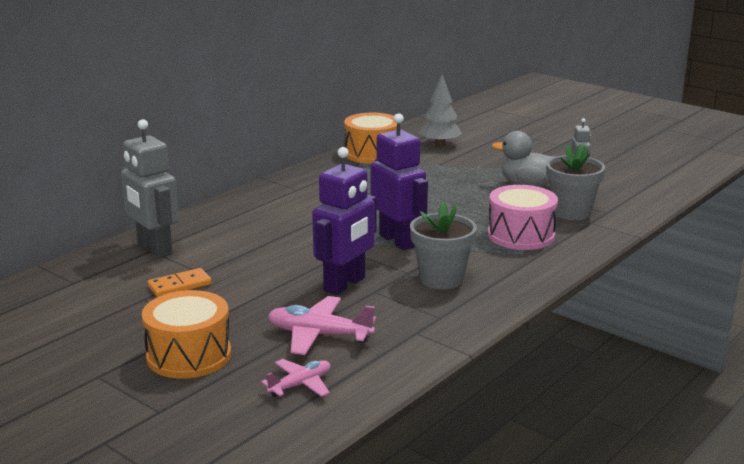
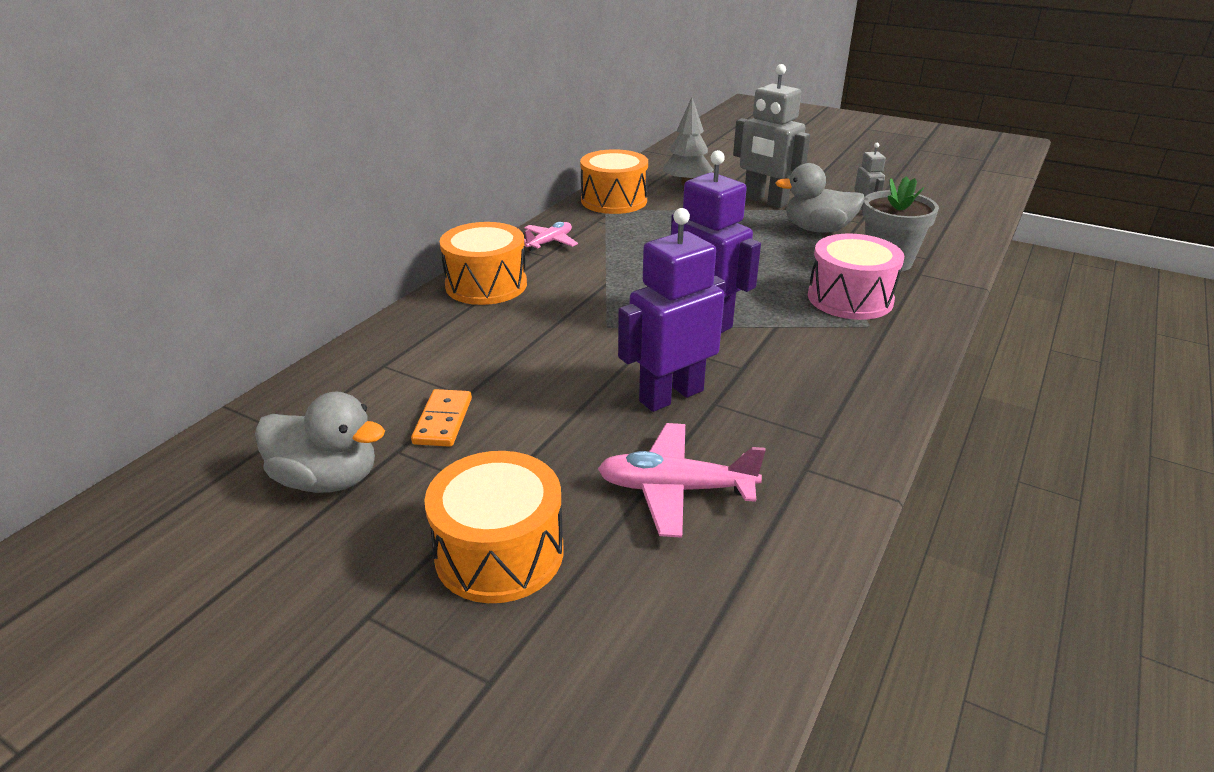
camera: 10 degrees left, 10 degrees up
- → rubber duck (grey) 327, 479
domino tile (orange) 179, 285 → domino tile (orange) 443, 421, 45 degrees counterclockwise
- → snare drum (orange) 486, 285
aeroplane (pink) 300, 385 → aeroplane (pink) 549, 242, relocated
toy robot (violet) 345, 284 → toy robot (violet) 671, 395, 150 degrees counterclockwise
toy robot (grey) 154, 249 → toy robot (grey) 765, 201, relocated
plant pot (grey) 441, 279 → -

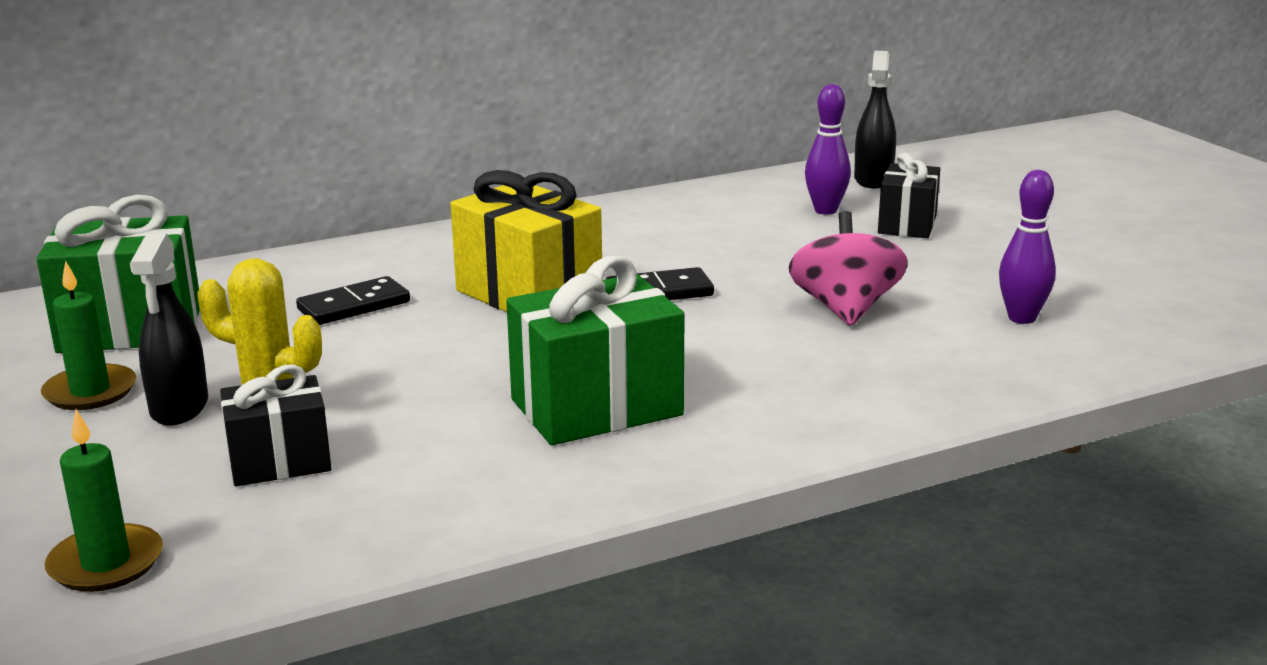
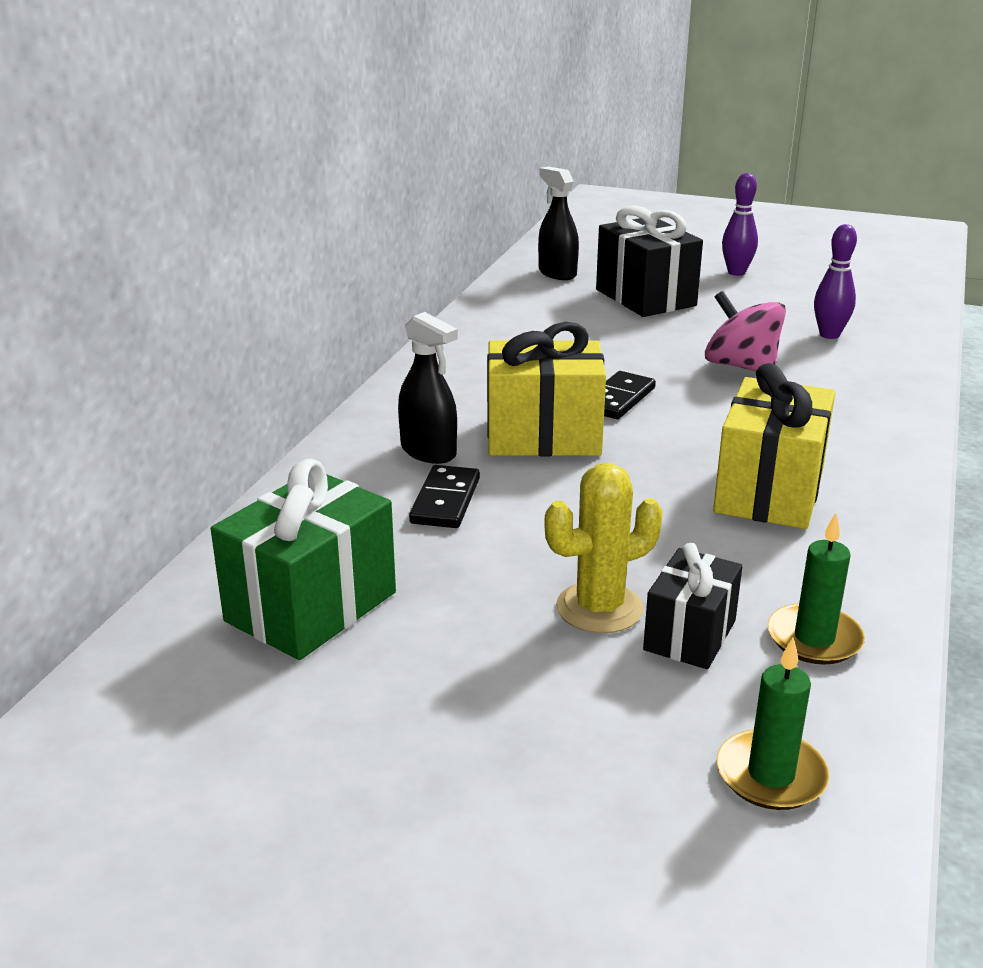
camera: 45 degrees left, 5 degrees up
spray cleaner (black) 179, 408 → spray cleaner (black) 428, 452, relocated
wrapped gift (black) 907, 224 → wrapped gift (black) 645, 297, x1.63
wrapped gift (emerald) 596, 407 → wrapped gift (yellow) 769, 492
skittle (violet) 825, 210 → skittle (violet) 736, 272, relocated
candle (emerald) 90, 392 → candle (emerald) 814, 638, relocated

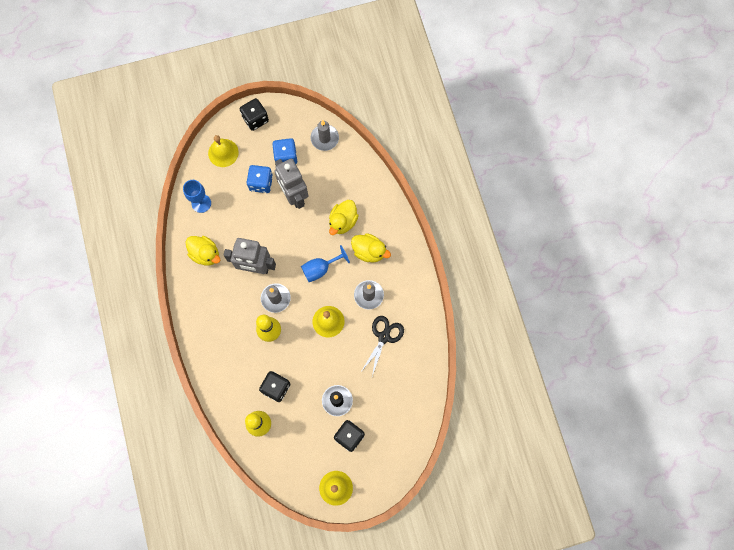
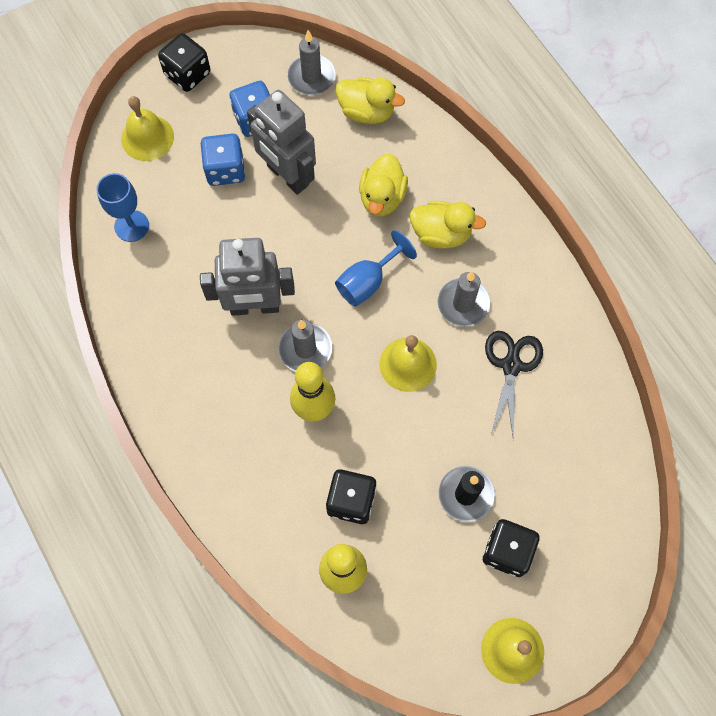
camera: 15 degrees left, 5 degrees down
rubber duck (yellow) 205, 254 → rubber duck (yellow) 366, 112, relocated

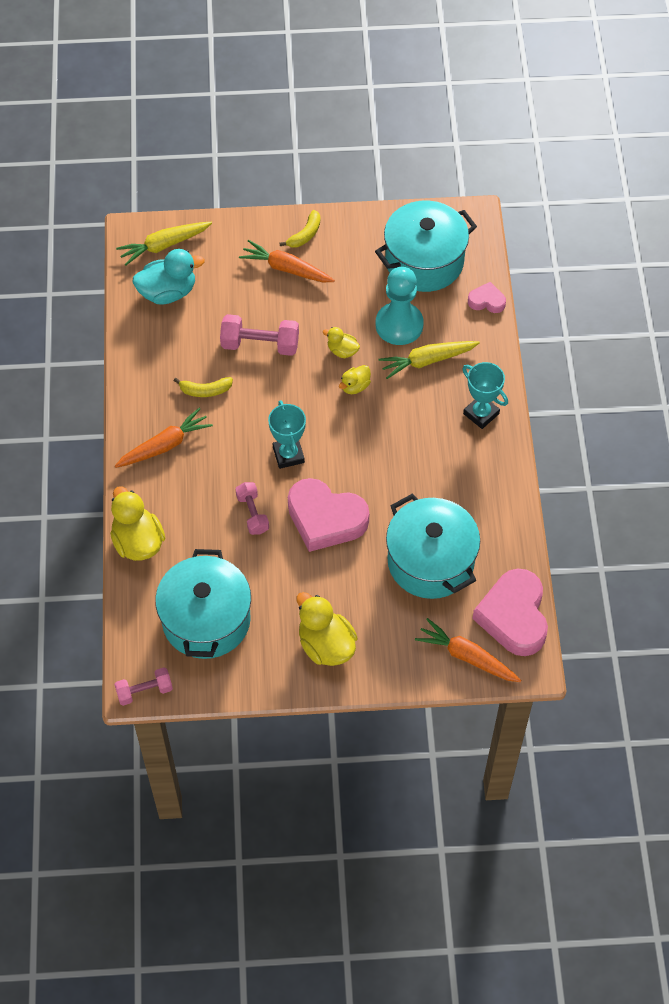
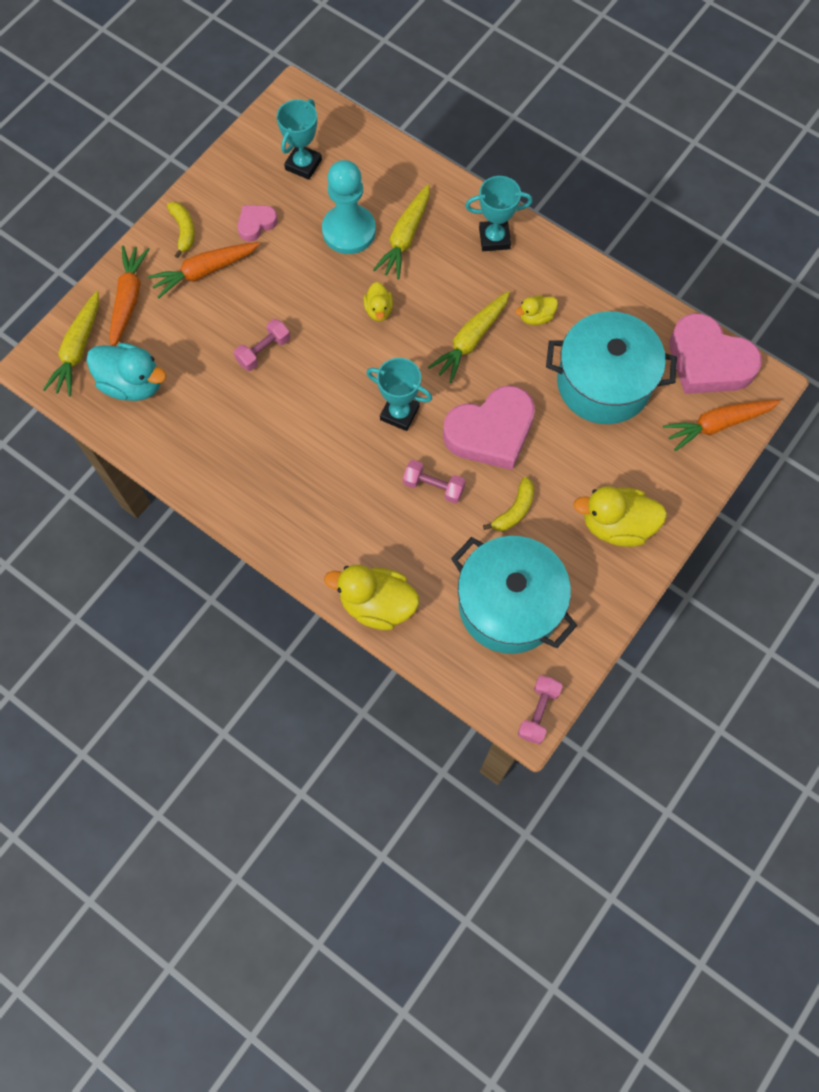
camera: 50 degrees left, 10 degrees up
rubber duck (teal) 168, 292 → rubber duck (teal) 133, 384, 90 degrees clockwise
toy carrot (orange) 164, 445 → toy carrot (orange) 128, 300, relocated
dumbbell (pink) 260, 344 → dumbbell (pink) 263, 351, x0.64
heart (pink) 486, 301 → heart (pink) 256, 224, relocated
stockpot (teal) 424, 261 → trophy (teal) 303, 164
- → toy carrot (yellow) 471, 340
toy banana (yellow) 205, 390 → toy banana (yellow) 514, 510, relocated
rubber duck (yellow) 342, 351 → rubber duck (yellow) 536, 317, relocated

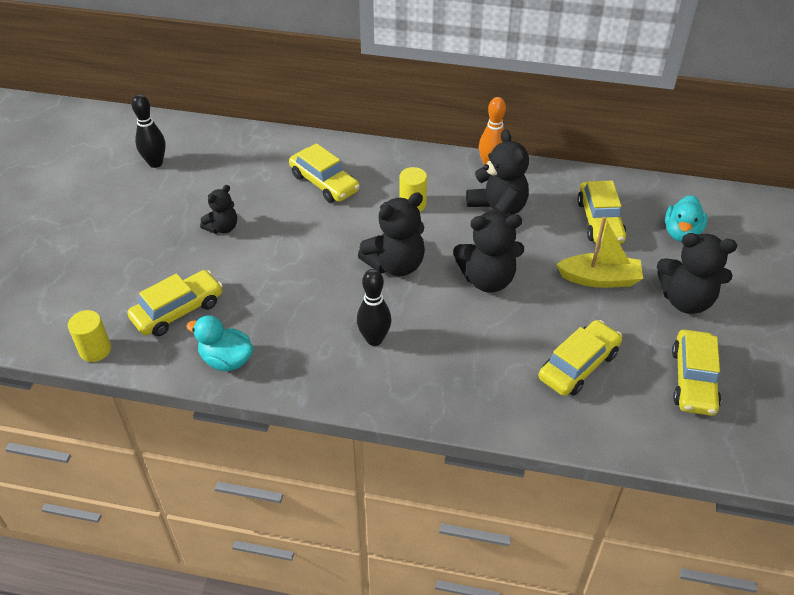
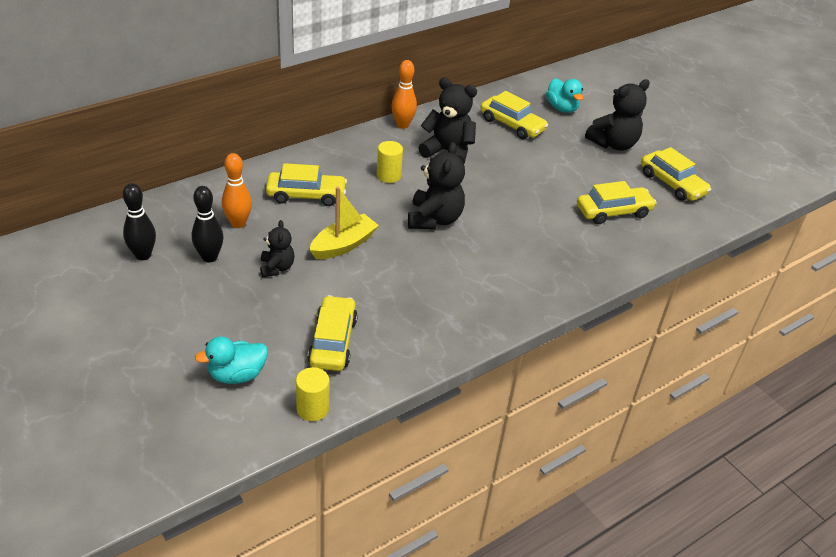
camera: 50 degrees left, 5 degrees down
skittle (black) 374, 339 → skittle (black) 209, 257, relocated
rubber duck (teal) 226, 360 → rubber duck (teal) 237, 375, relocated
- → skittle (orange) 238, 223
sailboat (yellow) 599, 279 → sailboat (yellow) 343, 245, relocated
car (yellow) 578, 365 → car (yellow) 613, 212, 75 degrees clockwise
teddy bear (black) 487, 279 → -

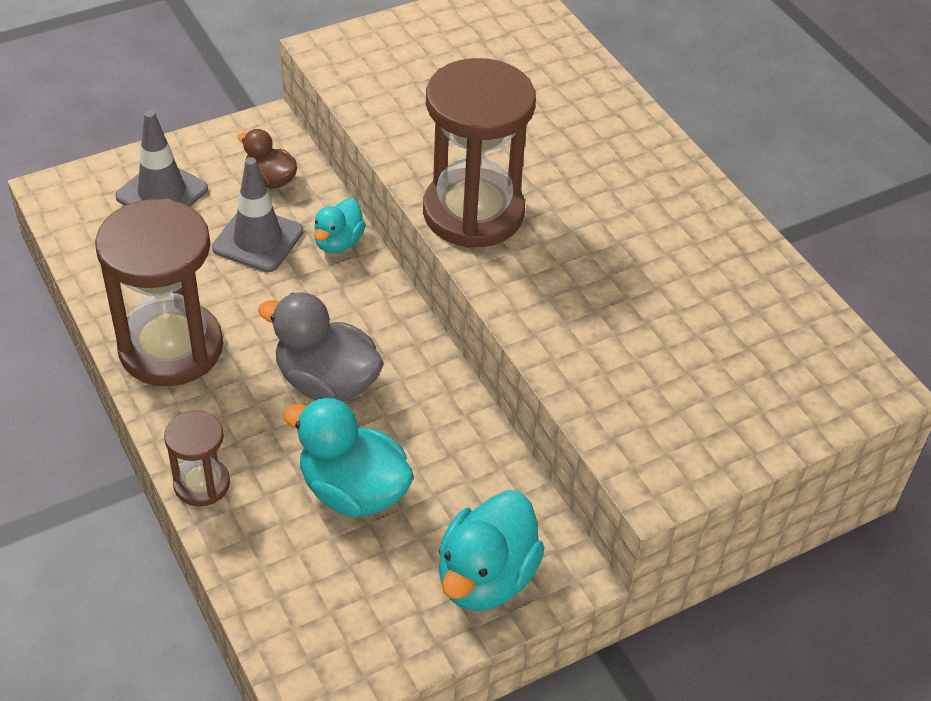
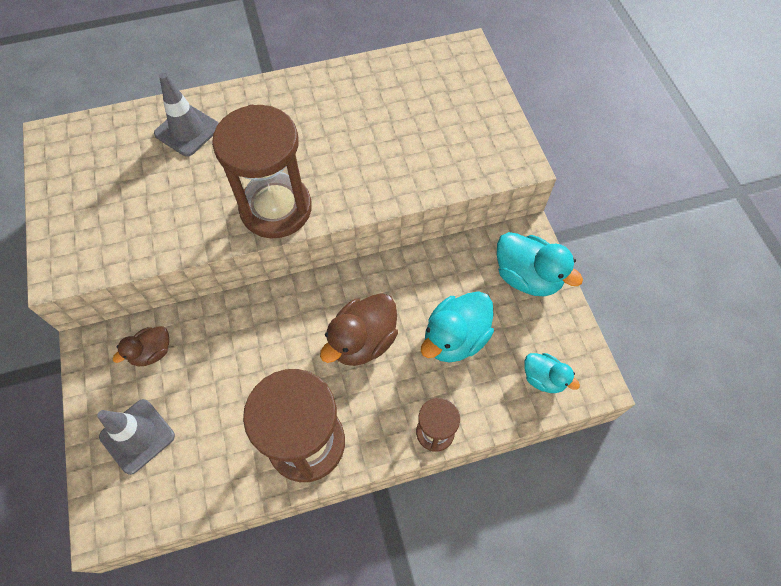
camera: 75 degrees left, 15 degrees up
road cone (grey) 258, 240 → road cone (grey) 187, 130, relocated
rubber duck (grey) 326, 382 → rubber duck (dark brown) 362, 341
rubber duck (teal) 338, 242 → rubber duck (teal) 543, 378, relocated

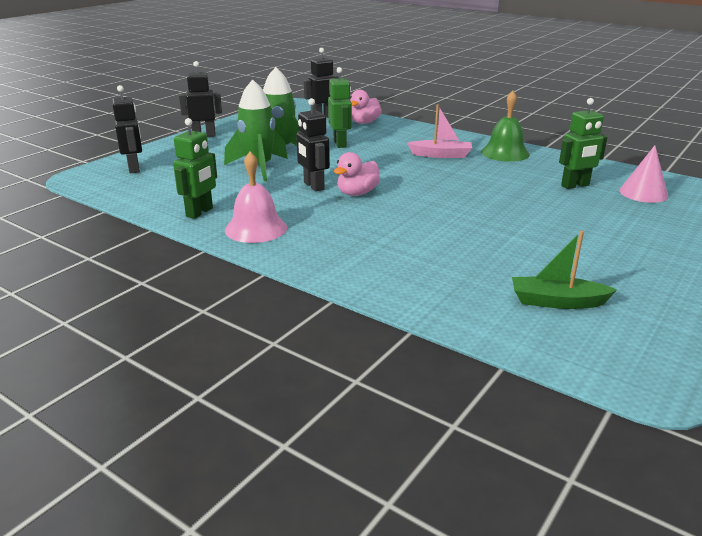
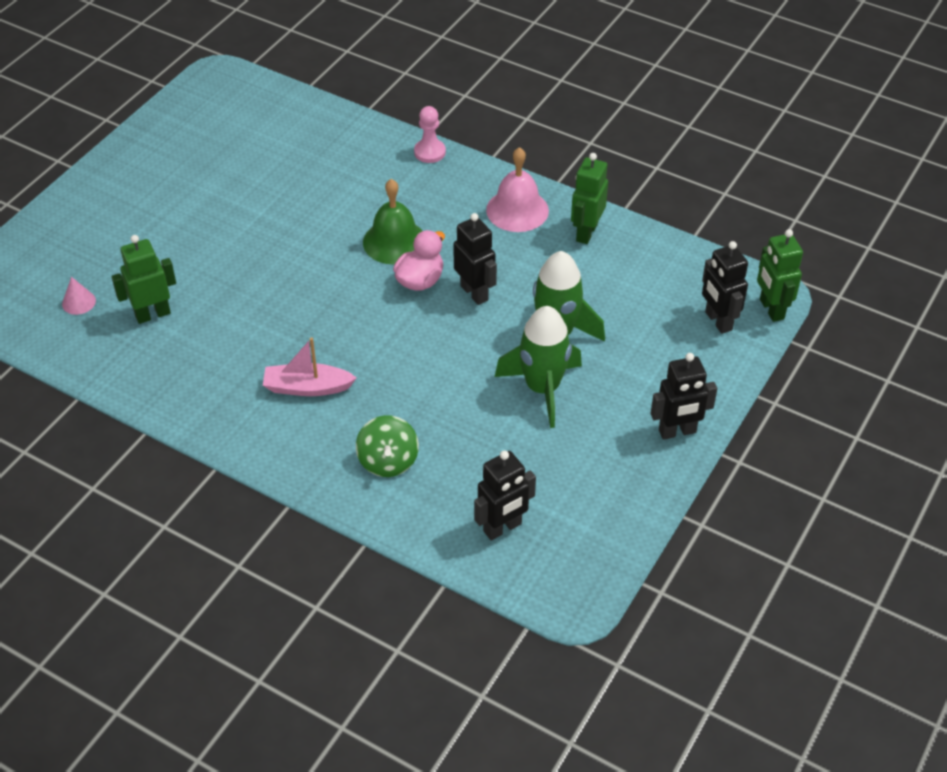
camera: 175 degrees right, 20 degrees up
solid cone (pink) 643, 193 → solid cone (pink) 79, 302, x0.61
- → toy top (emerald) 388, 461
hand bell (emerald) 505, 153 → hand bell (emerald) 394, 241, relocated
- → pawn (pink) 429, 152
toy robot (emerald) 340, 144 → toy robot (emerald) 771, 309, relocated
rubber duck (pink) 364, 122 → -
sailboat (emerald) 557, 302 → -

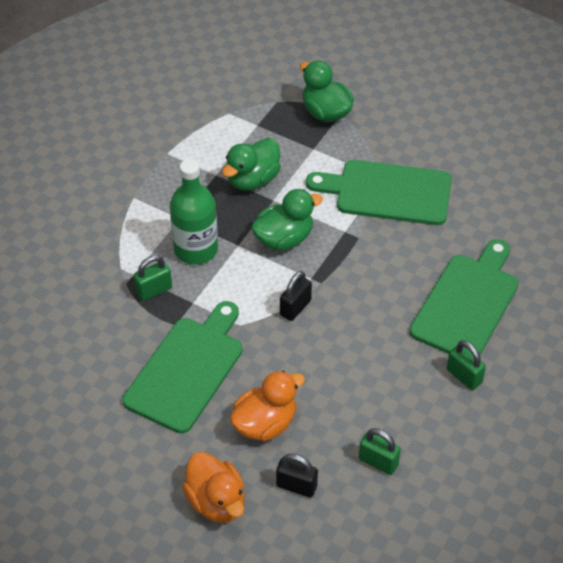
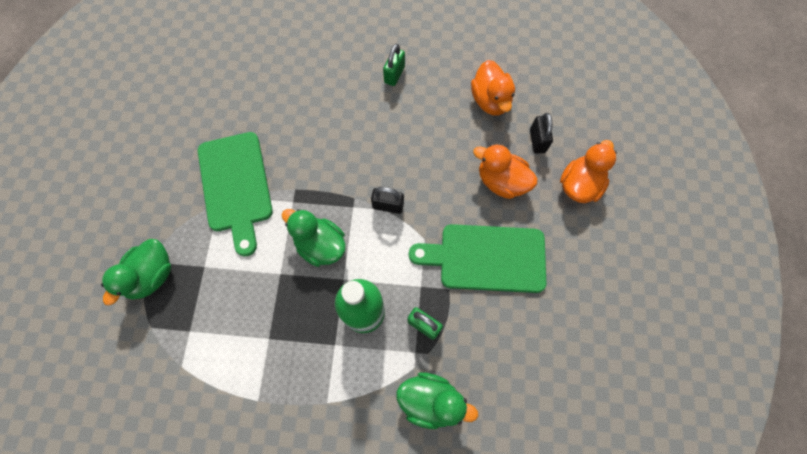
camera: 115 degrees left, 20 degrees up
rubber duck (emerald) 252, 179 → rubber duck (emerald) 431, 400, relocated
small lock (emerald) 378, 462 → rubber duck (orange) 490, 100
bread board (emerald) 467, 303 → -

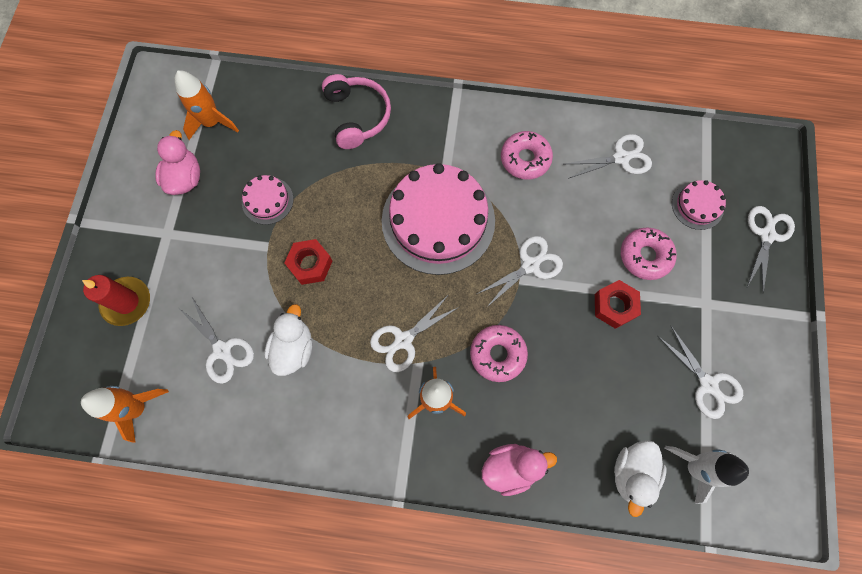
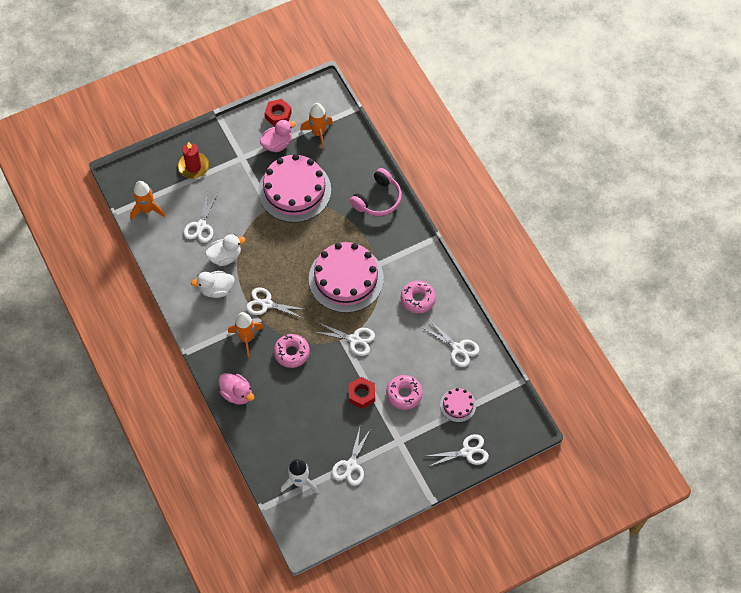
camera: 55 degrees right, 10 degrees down
rubber duck (snow-white) 632, 473 → rubber duck (snow-white) 216, 289, relocated
cake (pink) 267, 200 → cake (pink) 294, 190, x2.18
hexagon nut (scarlet) 310, 264 → hexagon nut (scarlet) 278, 115, relocated

